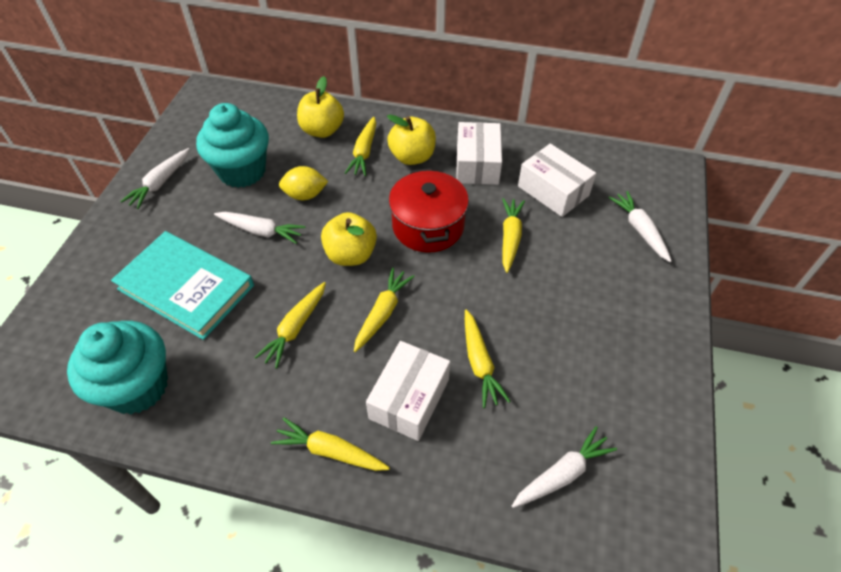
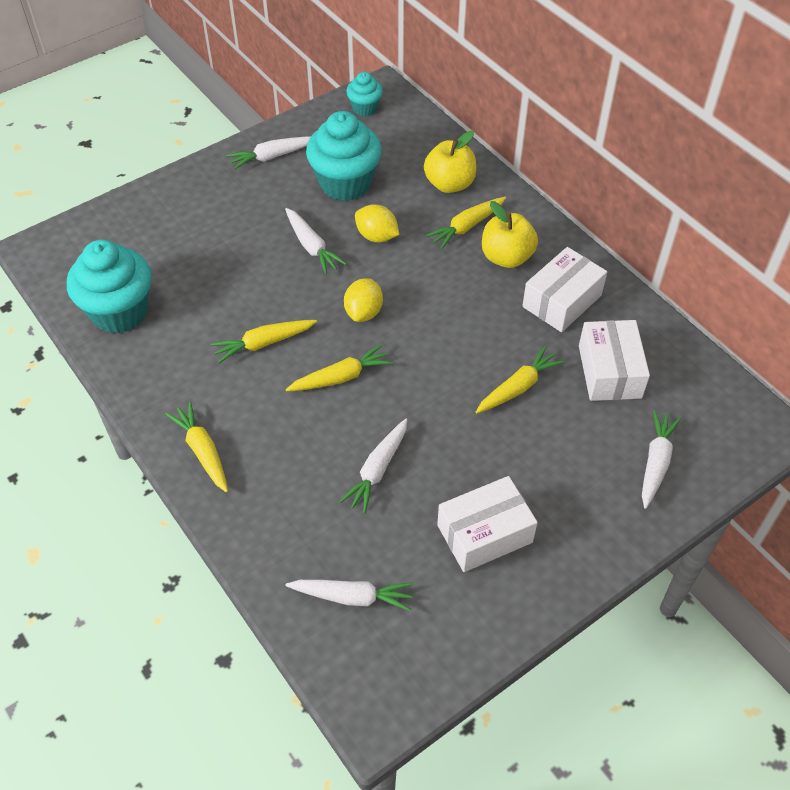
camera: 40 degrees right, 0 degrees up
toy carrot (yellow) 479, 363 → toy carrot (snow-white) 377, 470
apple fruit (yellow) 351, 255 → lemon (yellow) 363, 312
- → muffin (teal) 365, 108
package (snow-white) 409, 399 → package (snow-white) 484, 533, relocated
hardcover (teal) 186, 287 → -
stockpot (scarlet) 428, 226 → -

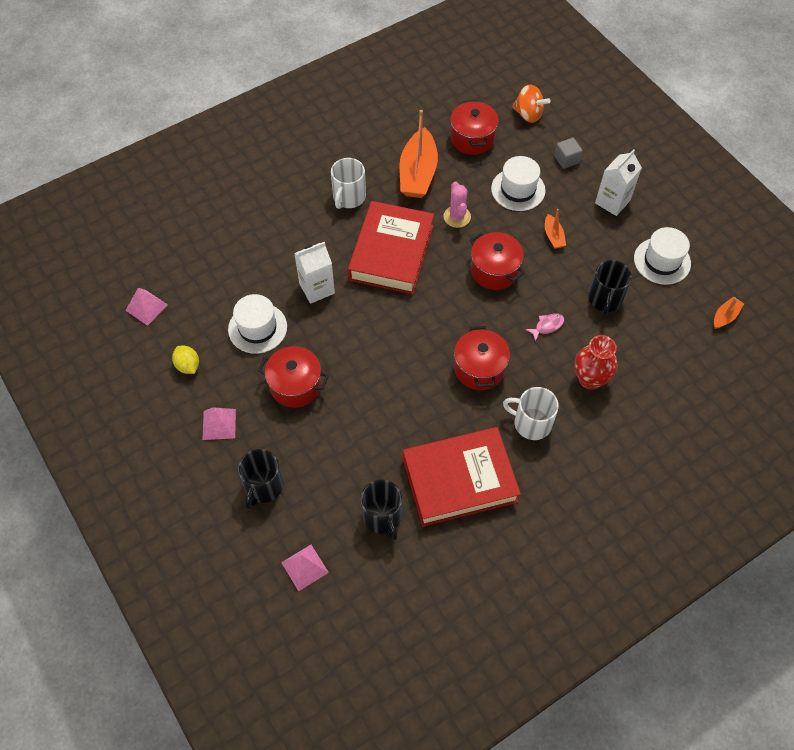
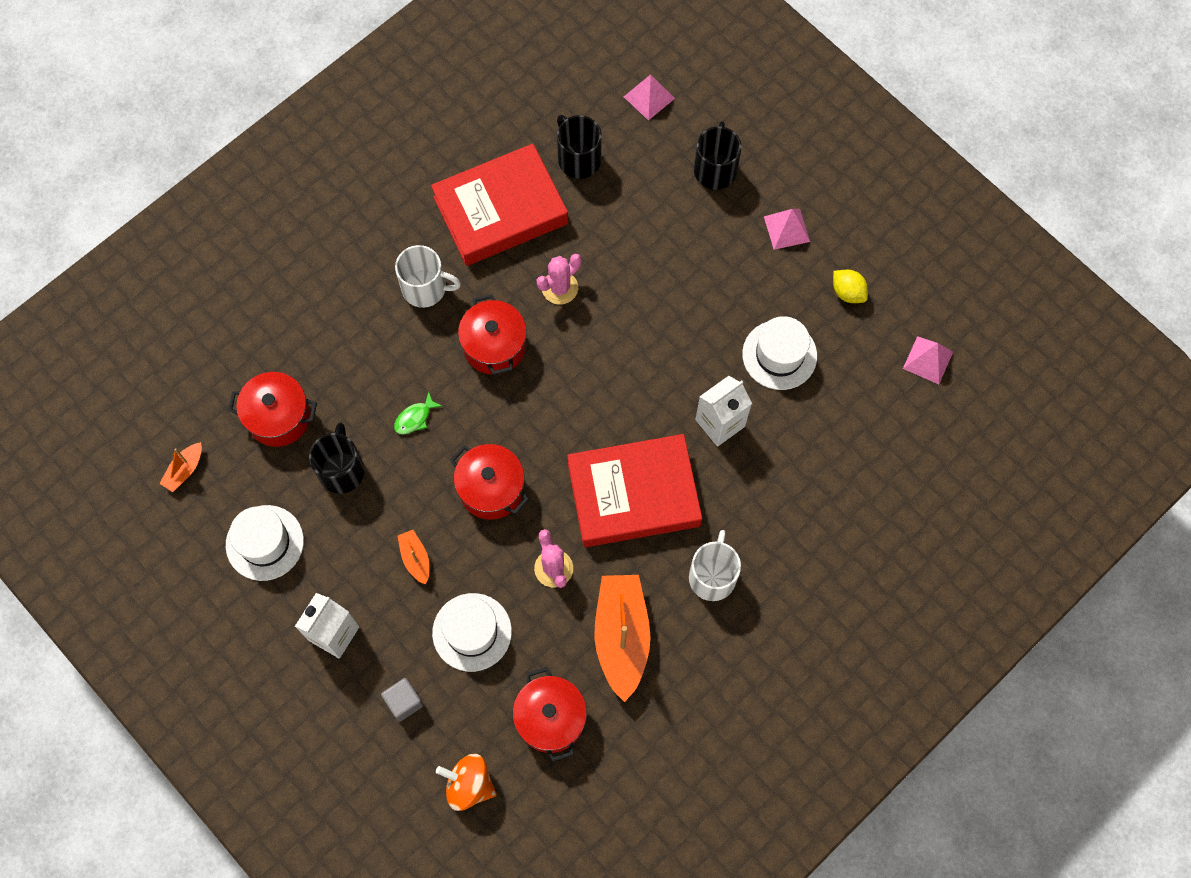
camera: 170 degrees right, 10 degrees up
stockpot (scarlet) 295, 385 → stockpot (scarlet) 279, 417, relocated
fish figure (pink) 547, 326 → fish figure (emerald) 415, 418
- → prickly plant (pink) 560, 288
hardcover (scarlet) 391, 252 → hardcover (scarlet) 633, 494, 75 degrees clockwise
flower vase (scarlet) 590, 379 → -

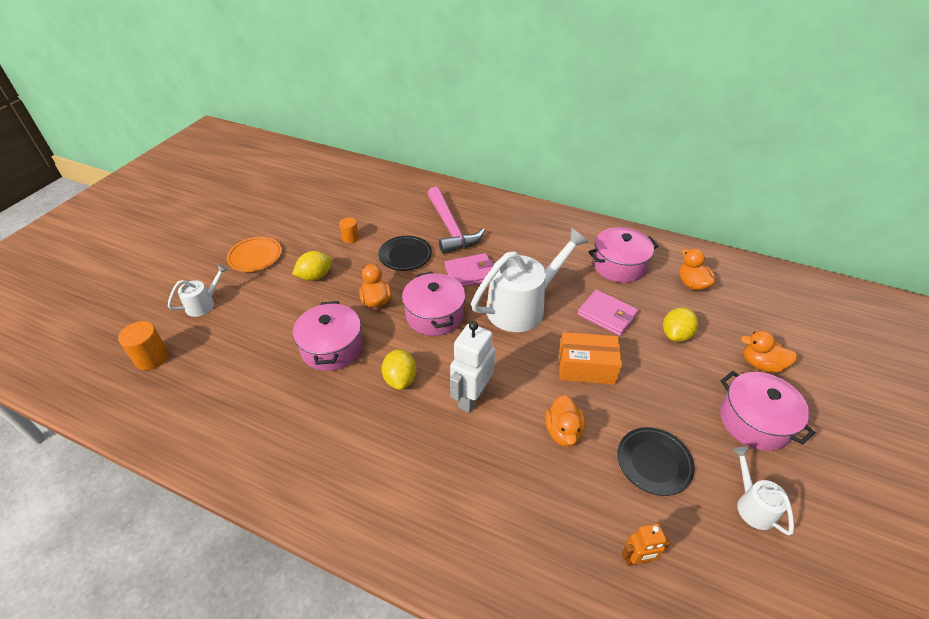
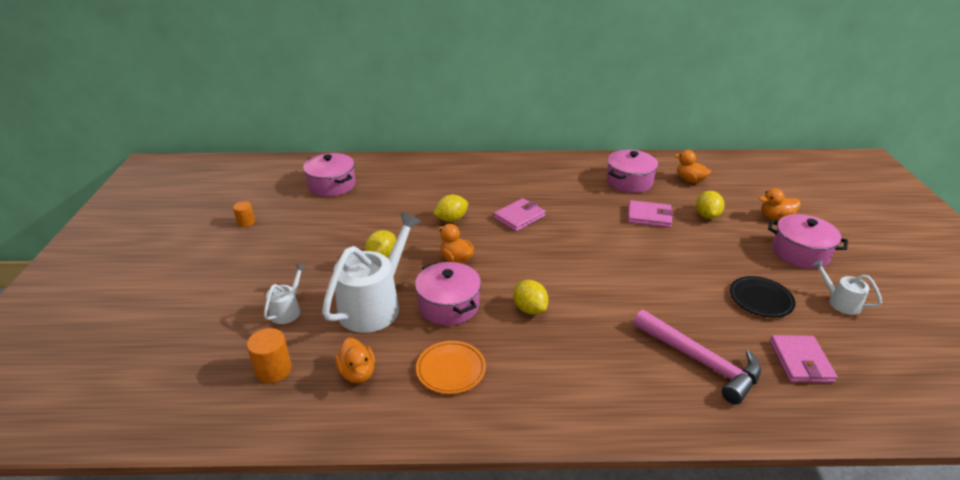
camera: 25 degrees left, 10 degrees down
cylinder (orange) 350, 238 → cylinder (orange) 246, 222, relocated
stockpot (pink) 434, 315 → stockpot (pink) 332, 185, relocated
watering can (snow-white) 522, 306 → watering can (snow-white) 375, 304, relocated
rubber duck (orange) 563, 432 → rubber duck (orange) 357, 373, relocated
flat dish (orange) 255, 256 → flat dish (orange) 451, 369, relocated
flat dish (black) 405, 255 → lemon (yellow) 451, 219
hammer (pink) 450, 228 → hammer (pink) 701, 362, relocated
toy robot (orange) 637, 559 → billfold (pink) 800, 361
toy robot (snow-white) 471, 397 → -
package (orange) 586, 368 → -

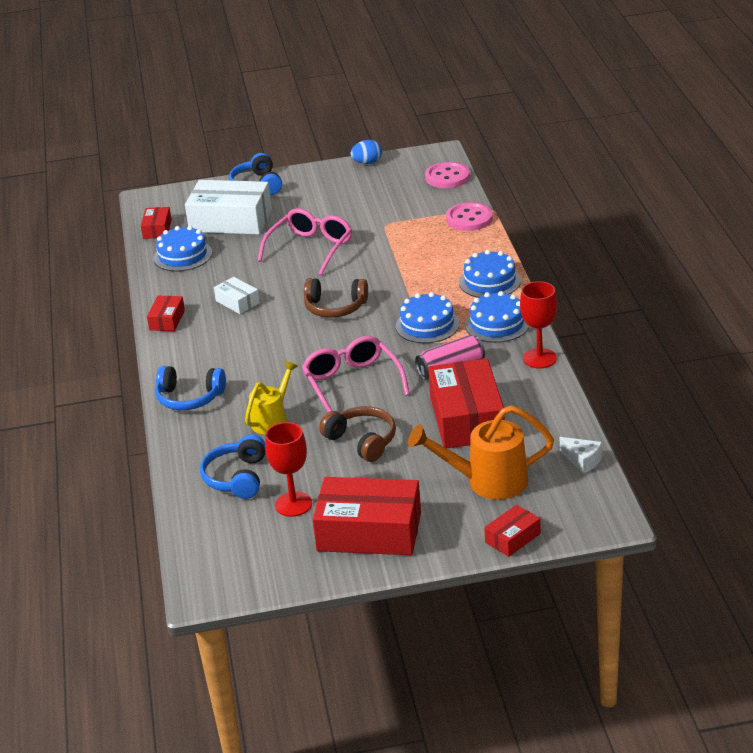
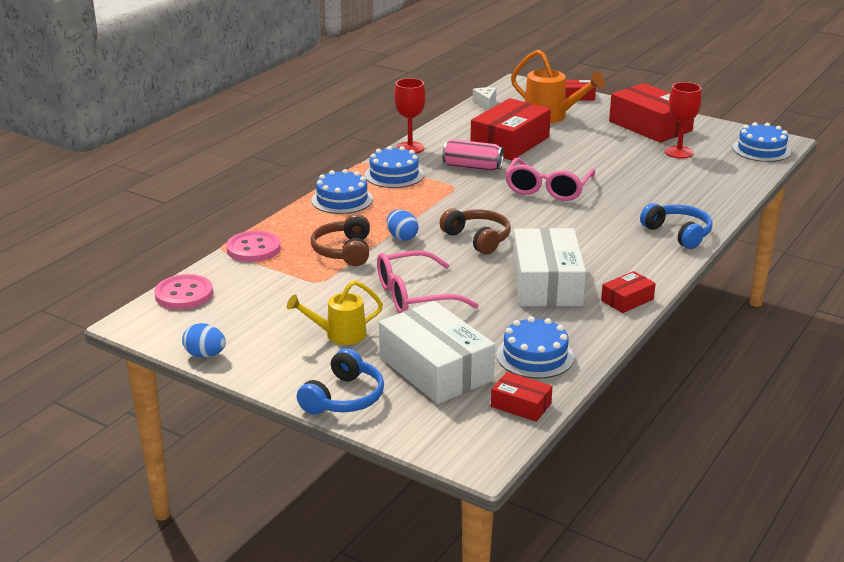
camera: 140 degrees left, 5 degrees down
watering can (yellow) 272, 419 → watering can (yellow) 339, 335, relocated
headset (dark brown) 362, 441 → headset (dark brown) 344, 251, relocated
- → egg (blue) 402, 237
package (scarlet) 157, 229 → package (scarlet) 521, 405, 75 degrees clockwise
package (snow-white) 237, 302 → package (snow-white) 546, 283, x2.07
cake (blue) 427, 325 → cake (blue) 761, 150, relocated
headset (blue) 237, 477 → -

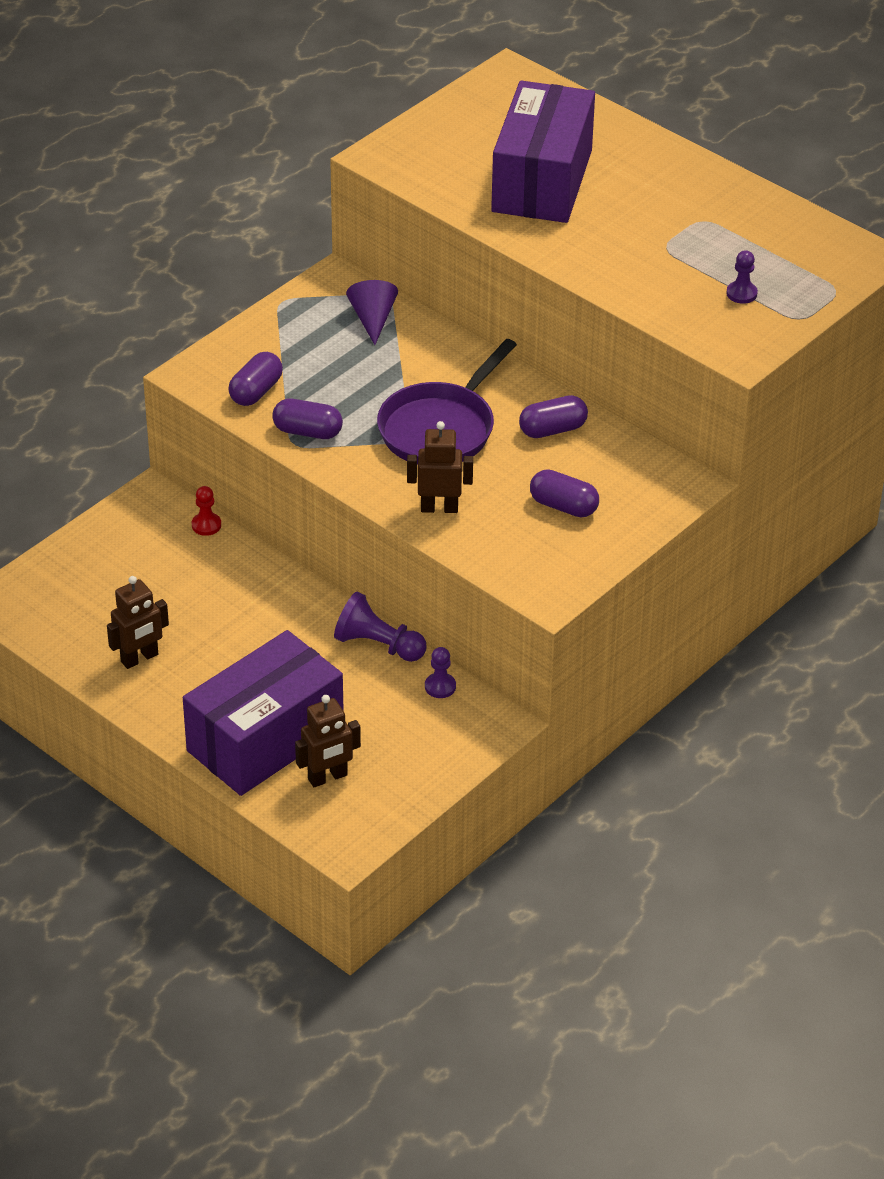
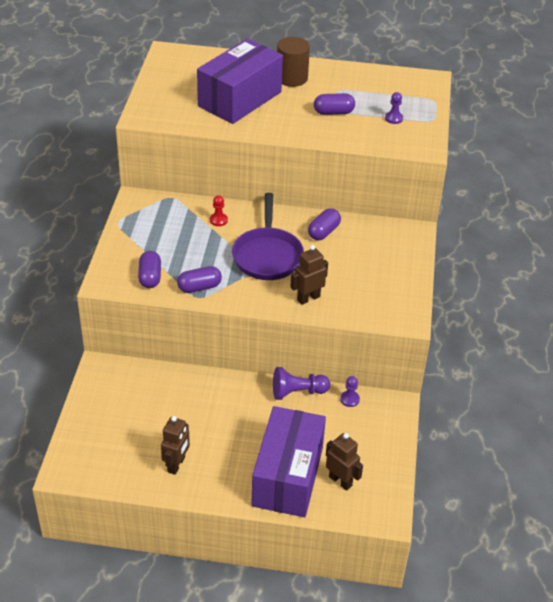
camera: 35 degrees left, 0 degrees up
package (violet) 542, 181 → package (violet) 239, 99, 60 degrees clockwise
pawn (scarlet) 206, 525 → pawn (scarlet) 218, 220, relocated
- → cylinder (dark brown) 291, 78
capsule (violet) 563, 506 → capsule (violet) 333, 112, relocated
toy robot (dark brown) 328, 777 → toy robot (dark brown) 340, 481, 75 degrees counterclockwise
solid cone (violet) 372, 319 → -

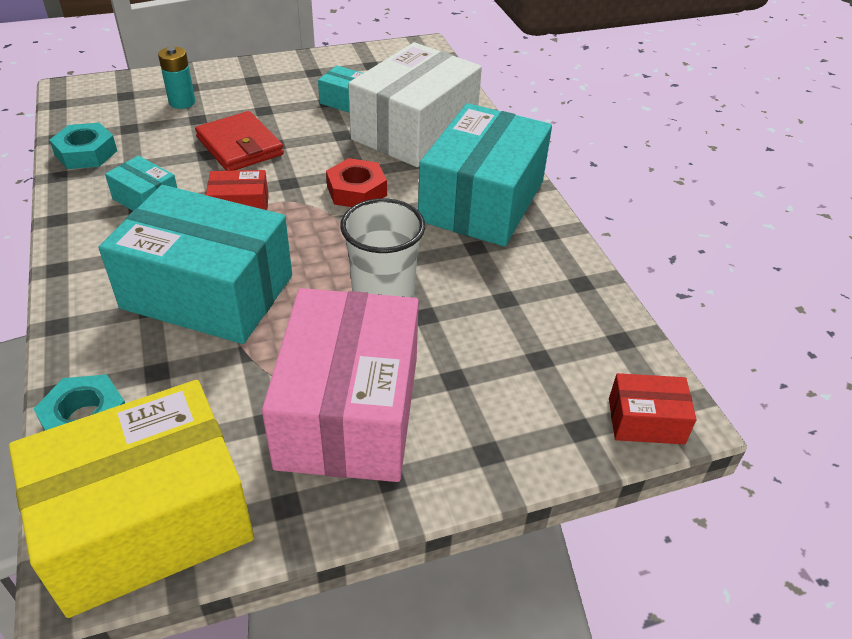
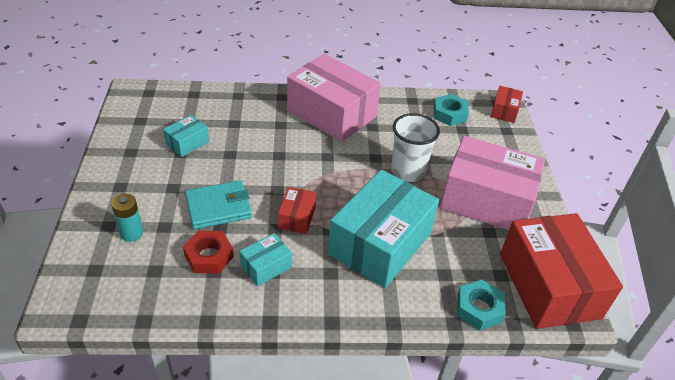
camera: 75 degrees left, 0 degrees up
hexagon nut (scarlet) 356, 191 → hexagon nut (scarlet) 209, 256, relocated
billfold (scarlet) 240, 146 → billfold (teal) 218, 207
package (teal) 482, 201 → package (pink) 331, 113
hexagon nut (teal) 86, 153 → hexagon nut (teal) 449, 114, relocated
package (yellow) 147, 521 → package (scarlet) 549, 285
package (snow-white) 415, 130 → -

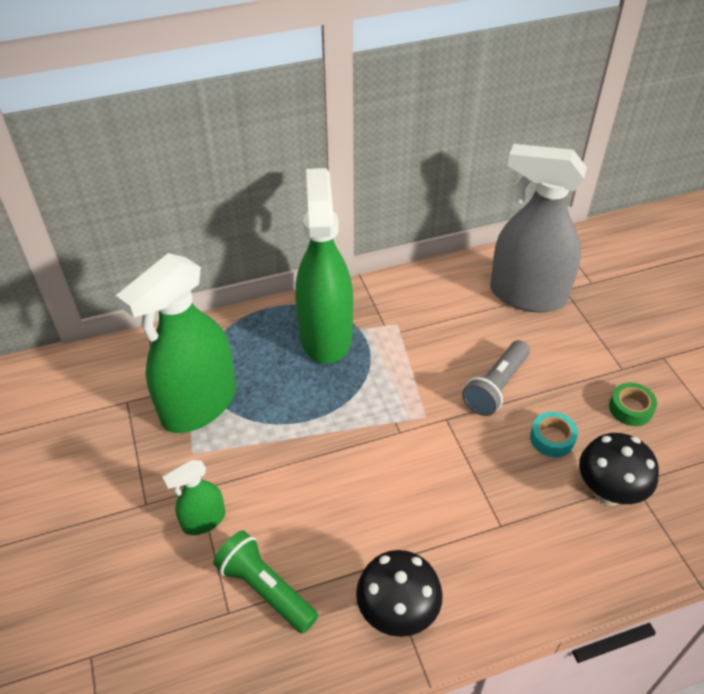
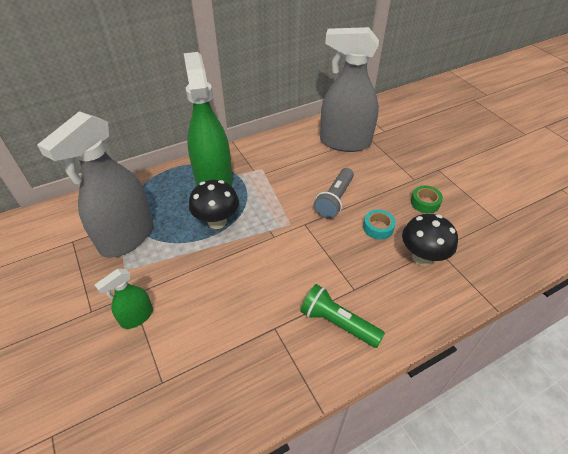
camera: 10 degrees left, 0 degrees up
spray cleaner (emerald) 199, 405 → spray cleaner (grey) 127, 236
mushroom (black) 397, 613 → mushroom (black) 217, 221, relocated
pocket torch (emerald) 265, 589 → pocket torch (emerald) 337, 323, relocated

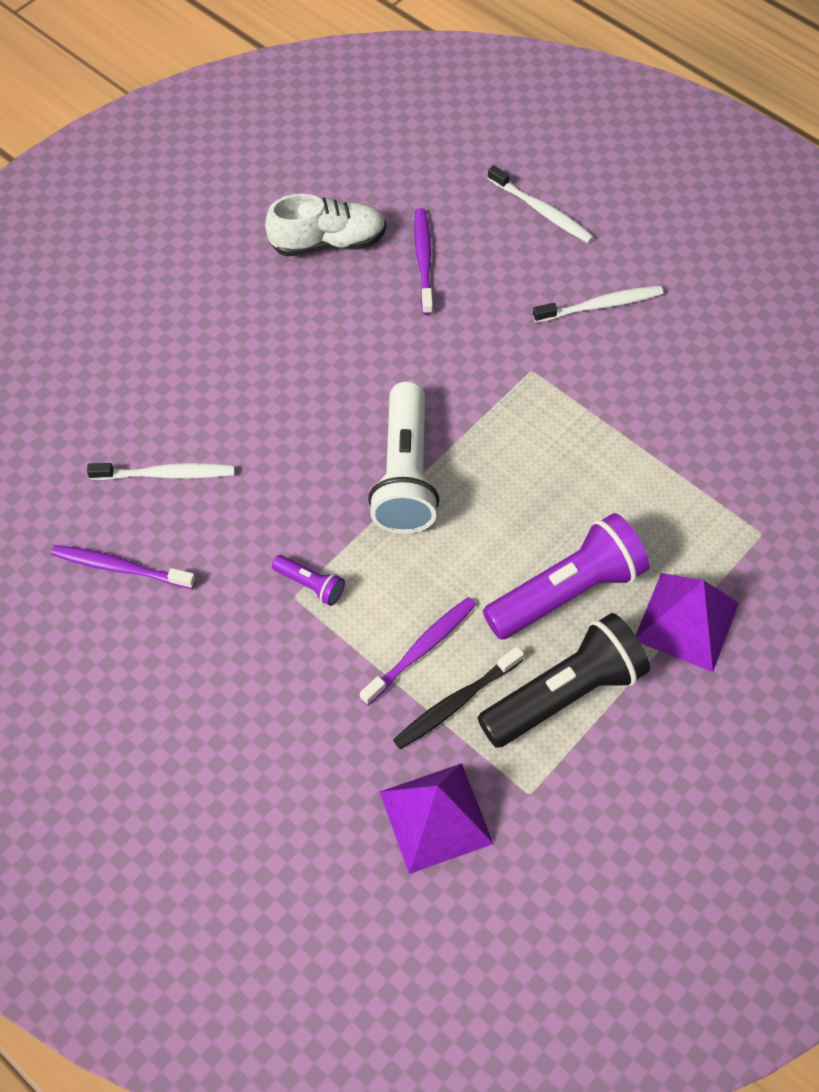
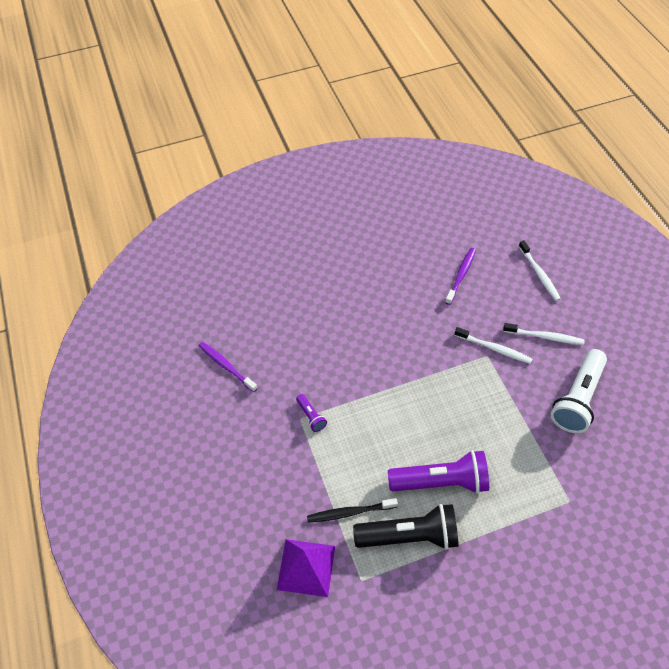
camera: 30 degrees right, 5 degrees down
tooth brush (snow-white) 166, 474 → tooth brush (snow-white) 494, 348, relocated
pocket torch (snow-white) 405, 475 → pocket torch (snow-white) 577, 399, relocated
shoe (snow-white) 328, 242 → -
tooth brush (violet) 421, 649 → -
pyramid (violet) 686, 621 → -

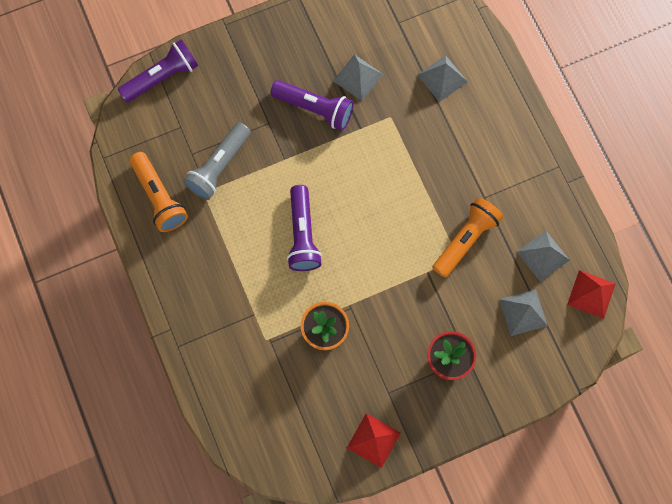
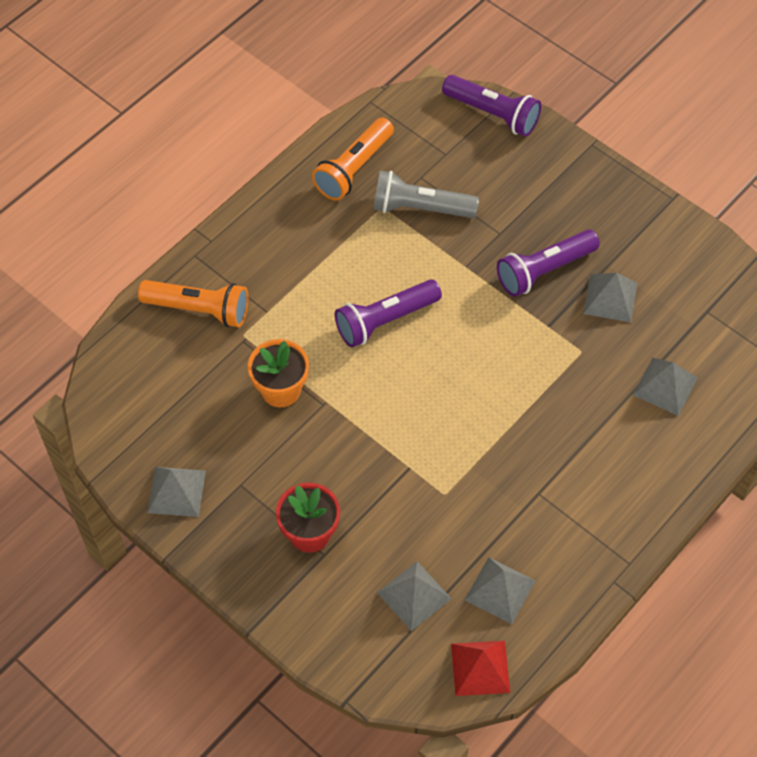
camera: 65 degrees right, 15 degrees down
pocket torch (orange) 465, 240 → pocket torch (orange) 199, 309, relocated
pyramid (scarlet) 373, 440 → pyramid (grey) 176, 491
pocket torch (violet) 314, 108 → pocket torch (violet) 544, 270, 60 degrees clockwise

